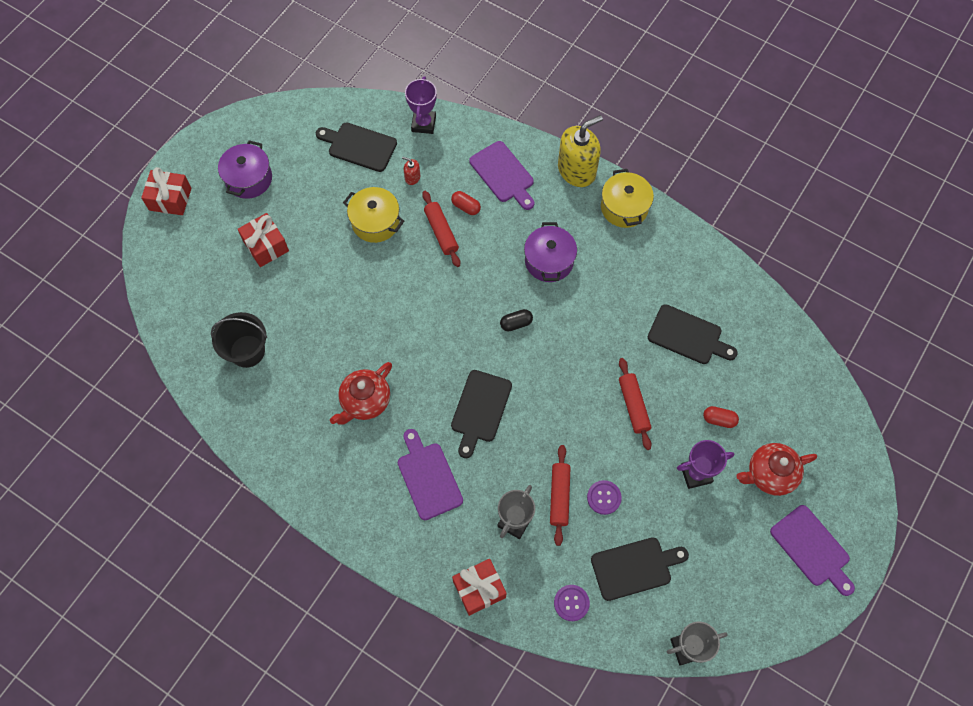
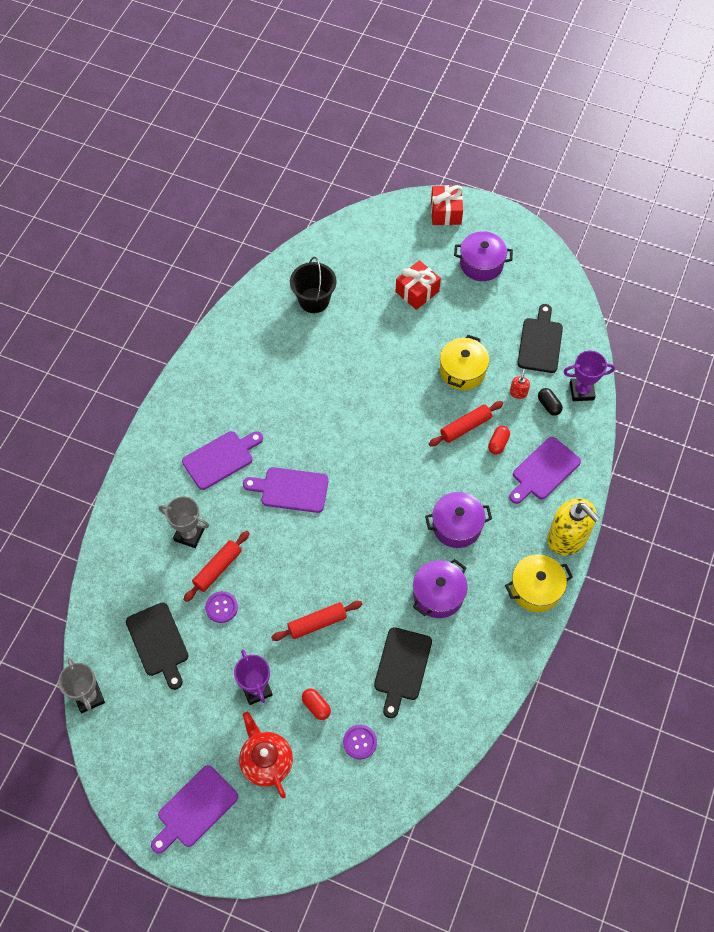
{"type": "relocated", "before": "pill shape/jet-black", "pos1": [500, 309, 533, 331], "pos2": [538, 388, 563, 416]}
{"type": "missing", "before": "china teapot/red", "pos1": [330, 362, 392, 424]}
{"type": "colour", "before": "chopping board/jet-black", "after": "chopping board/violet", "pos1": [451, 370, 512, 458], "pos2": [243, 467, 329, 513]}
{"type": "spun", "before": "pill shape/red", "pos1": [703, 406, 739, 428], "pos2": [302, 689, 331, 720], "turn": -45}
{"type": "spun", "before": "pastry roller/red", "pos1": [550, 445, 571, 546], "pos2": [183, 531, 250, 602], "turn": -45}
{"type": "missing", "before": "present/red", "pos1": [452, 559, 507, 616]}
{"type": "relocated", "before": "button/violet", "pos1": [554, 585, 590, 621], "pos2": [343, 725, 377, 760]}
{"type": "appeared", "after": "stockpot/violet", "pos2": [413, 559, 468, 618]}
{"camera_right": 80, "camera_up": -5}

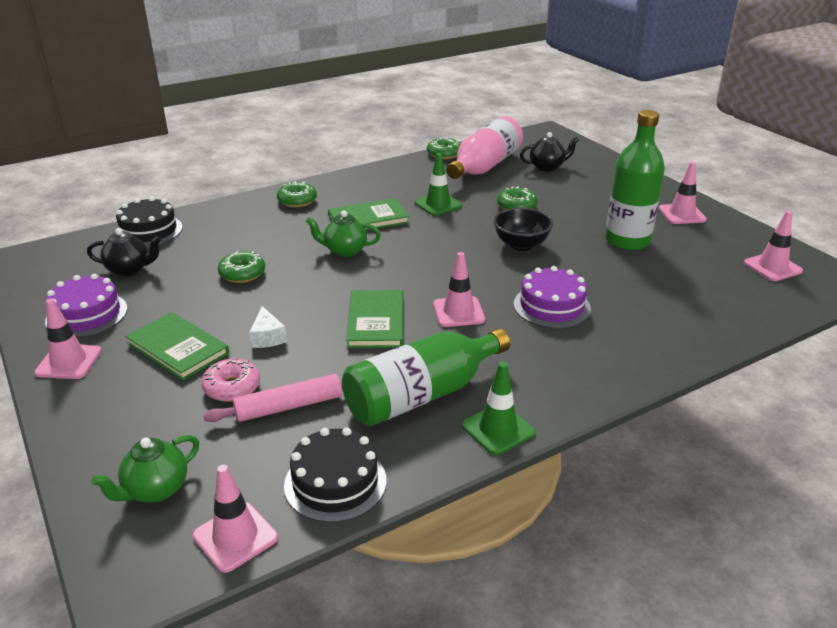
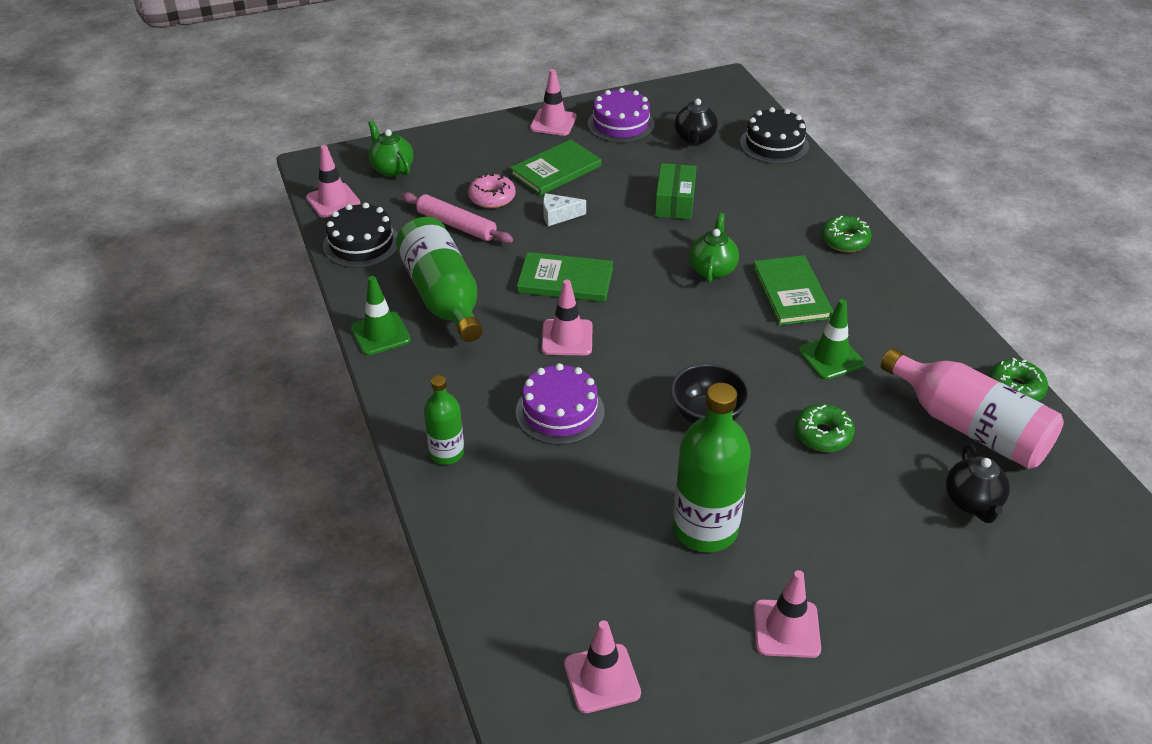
{"type": "exchanged", "before": "doughnut/emerald", "after": "parcel/emerald", "pos1": [218, 251, 265, 283], "pos2": [655, 163, 696, 220]}
{"type": "spun", "before": "pastry roller/rose-pink", "pos1": [203, 374, 342, 422], "pos2": [402, 192, 513, 243], "turn": -45}
{"type": "appeared", "after": "drink bottle/emerald", "pos2": [424, 375, 464, 465]}
{"camera_right": 100, "camera_up": 10}

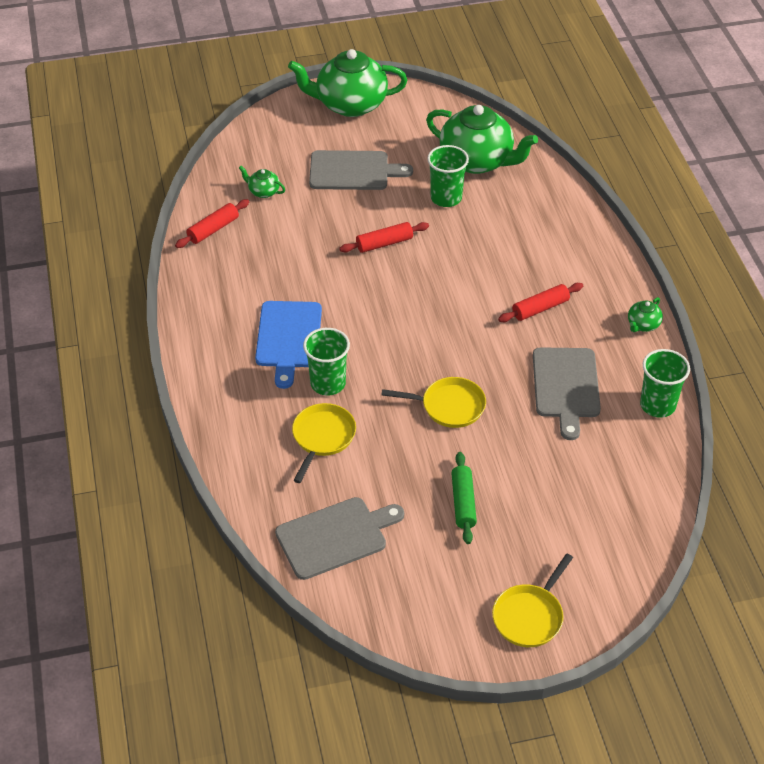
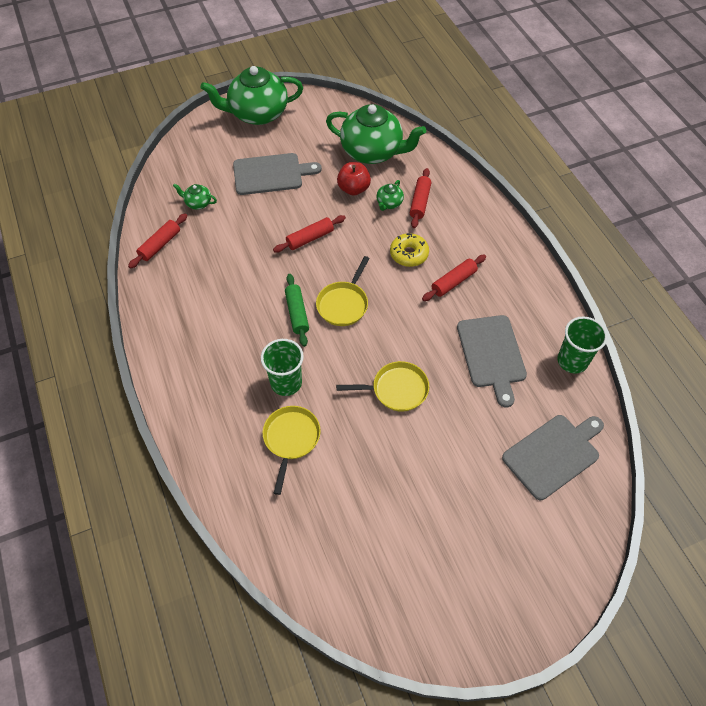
{"type": "exchanged", "before": "beaker/emerald", "after": "apple fruit/red", "pos1": [427, 145, 469, 207], "pos2": [337, 162, 371, 196]}
{"type": "relocated", "before": "china teapot/emerald", "pos1": [628, 297, 663, 332], "pos2": [376, 180, 404, 211]}
{"type": "missing", "before": "chopping board/cobalt", "pos1": [255, 301, 322, 389]}
{"type": "relocated", "before": "pastry roller/emerald", "pos1": [451, 452, 477, 544], "pos2": [285, 274, 309, 347]}
{"type": "relocated", "before": "chopping board/gray", "pos1": [275, 497, 404, 580], "pos2": [502, 415, 604, 500]}
{"type": "relocated", "before": "pan/golden", "pos1": [492, 554, 573, 647], "pos2": [316, 256, 370, 326]}
{"type": "appeared", "after": "pastry roller/red", "pos2": [410, 168, 431, 228]}
{"type": "appeared", "after": "doughnut/golden", "pos2": [390, 233, 429, 267]}
{"camera_right": -10, "camera_up": 10}

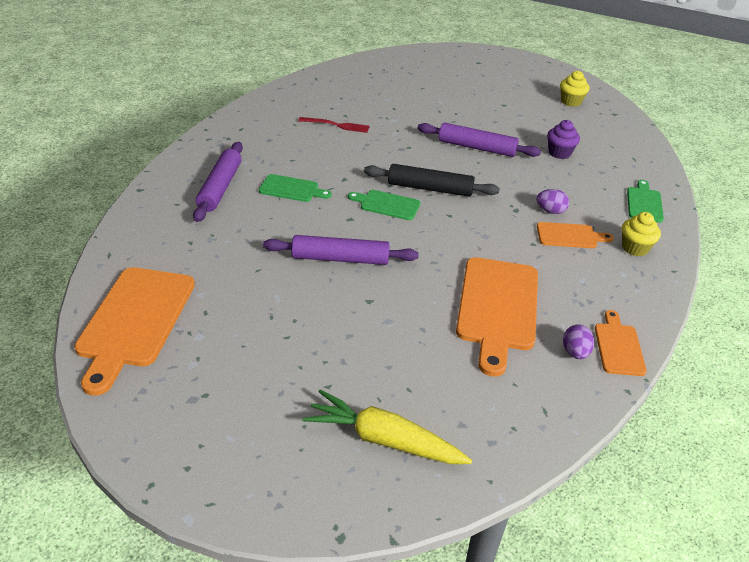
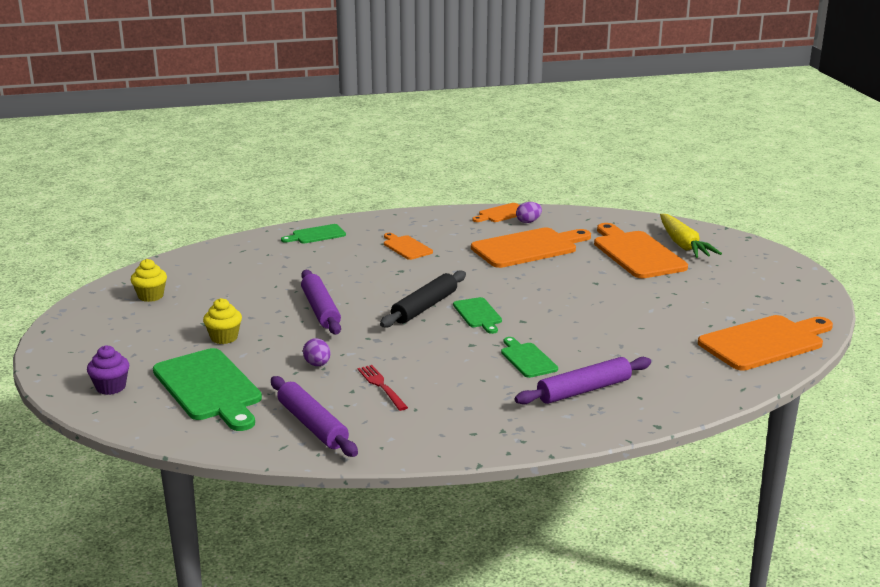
{"type": "relocated", "before": "fairy cake/violet", "pos1": [547, 120, 580, 159], "pos2": [87, 345, 129, 395]}
{"type": "spun", "before": "pastry roller/jet-black", "pos1": [364, 164, 500, 197], "pos2": [380, 270, 466, 328], "turn": 60}
{"type": "relocated", "before": "toy egg/violet", "pos1": [536, 189, 569, 214], "pos2": [303, 338, 331, 366]}
{"type": "relocated", "before": "fairy cake/golden", "pos1": [622, 212, 661, 256], "pos2": [203, 298, 242, 344]}
{"type": "relocated", "before": "pastry roller/violet", "pos1": [263, 235, 419, 265], "pos2": [271, 376, 358, 457]}
{"type": "appeared", "after": "chopping board/bright orange", "pos2": [594, 223, 688, 278]}
{"type": "appeared", "after": "chopping board/emerald", "pos2": [153, 348, 262, 431]}
{"camera_right": -125, "camera_up": -15}

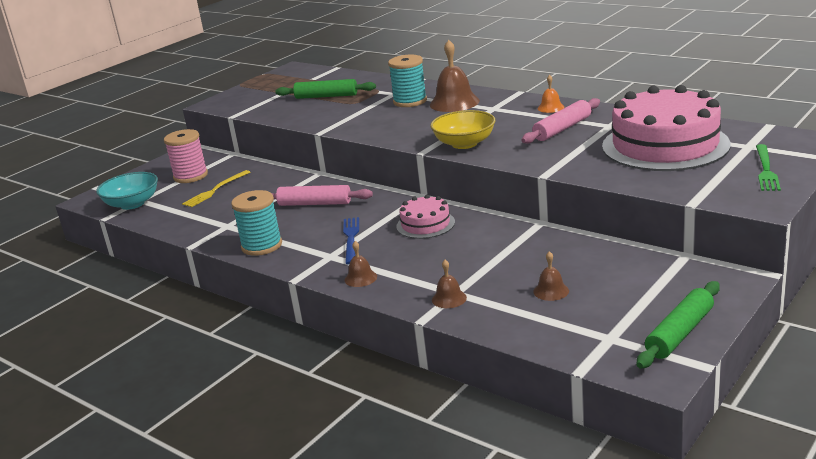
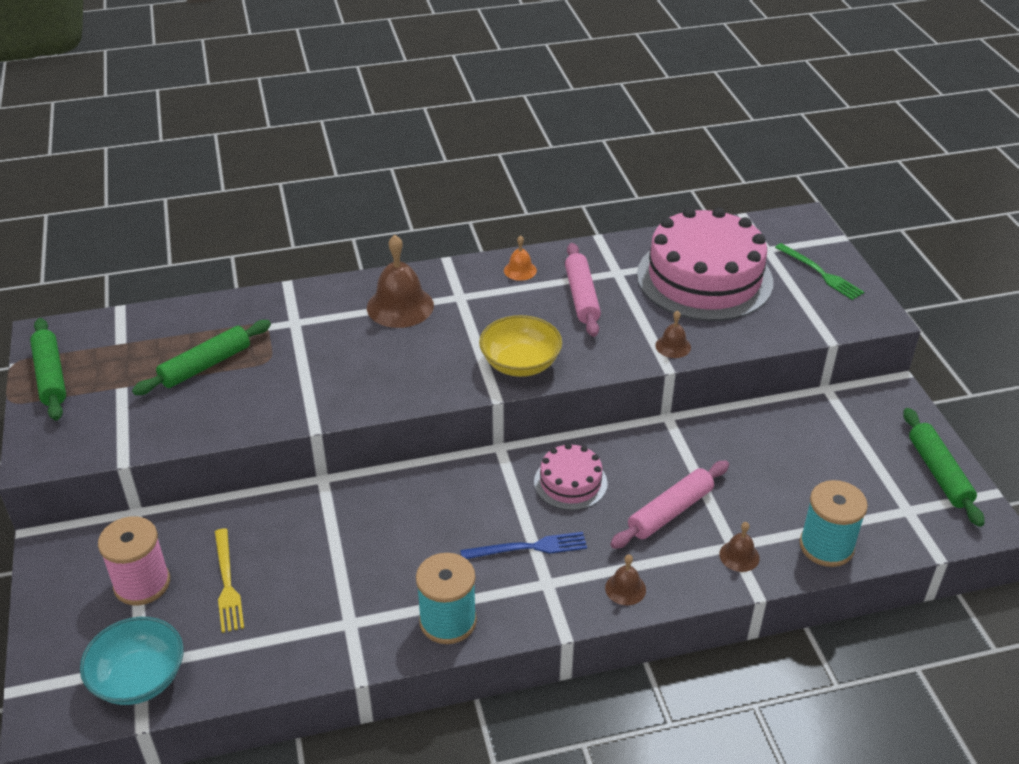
{"type": "relocated", "before": "reel of thread/aqua", "pos1": [388, 54, 427, 107], "pos2": [800, 480, 868, 567]}
{"type": "relocated", "before": "pastry roller/rose-pink", "pos1": [272, 185, 373, 206], "pos2": [610, 460, 729, 549]}
{"type": "spun", "before": "table fork/cobalt", "pos1": [343, 217, 359, 264], "pos2": [460, 532, 587, 559], "turn": 135}
{"type": "relocated", "before": "bell/dark brown", "pos1": [533, 251, 569, 301], "pos2": [655, 310, 691, 358]}
{"type": "appeared", "after": "pastry roller/emerald", "pos2": [30, 318, 66, 420]}
{"camera_right": -55, "camera_up": 15}

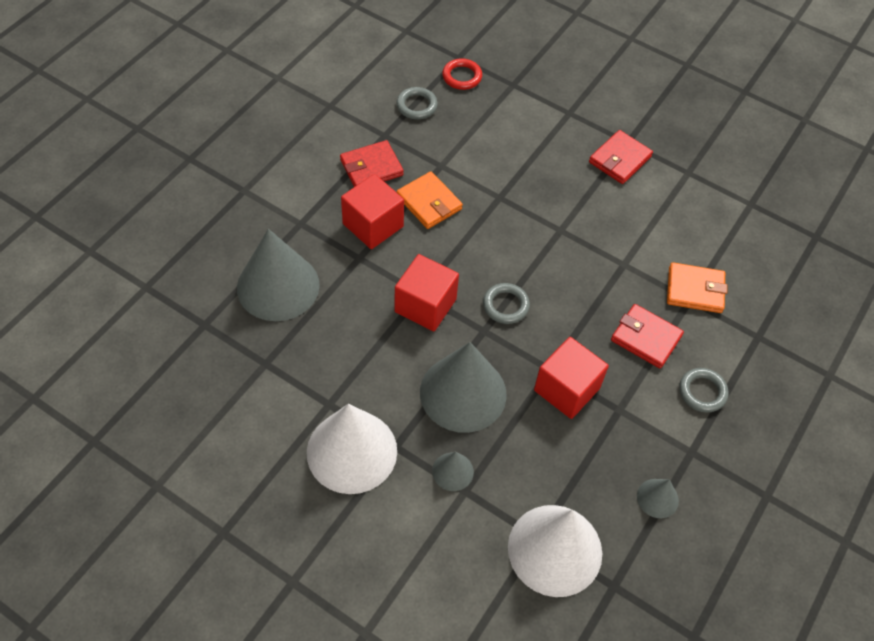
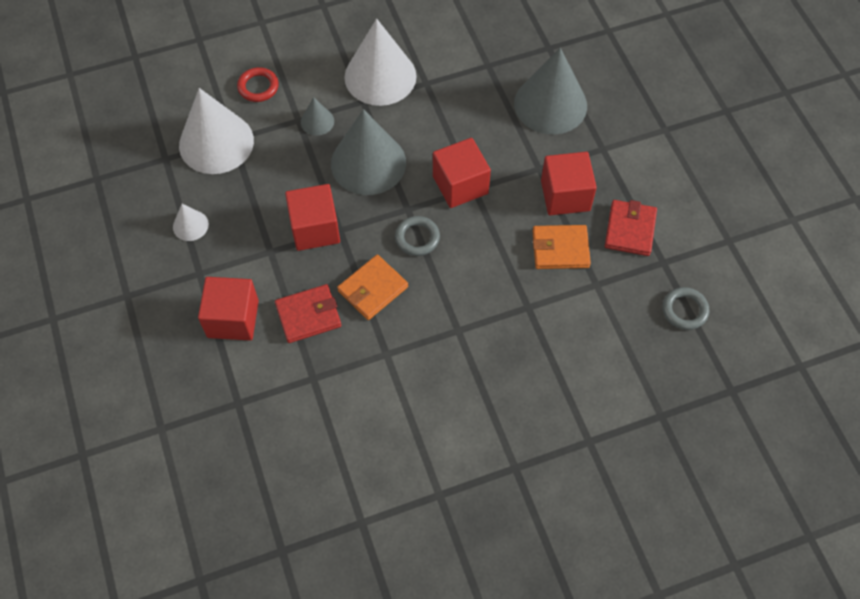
{"type": "relocated", "before": "ring/red", "pos1": [442, 59, 482, 90], "pos2": [237, 67, 279, 102]}
{"type": "missing", "before": "billfold/red", "pos1": [589, 130, 653, 184]}
{"type": "relocated", "before": "billfold/bright orange", "pos1": [667, 262, 728, 313], "pos2": [337, 255, 408, 320]}
{"type": "exchanged", "before": "ring/gray", "after": "solid cube/red", "pos1": [679, 368, 729, 413], "pos2": [198, 277, 259, 341]}
{"type": "colour", "before": "cone shape/gray", "after": "cone shape/white", "pos1": [637, 479, 679, 518], "pos2": [173, 204, 209, 241]}
{"camera_right": 130, "camera_up": 5}

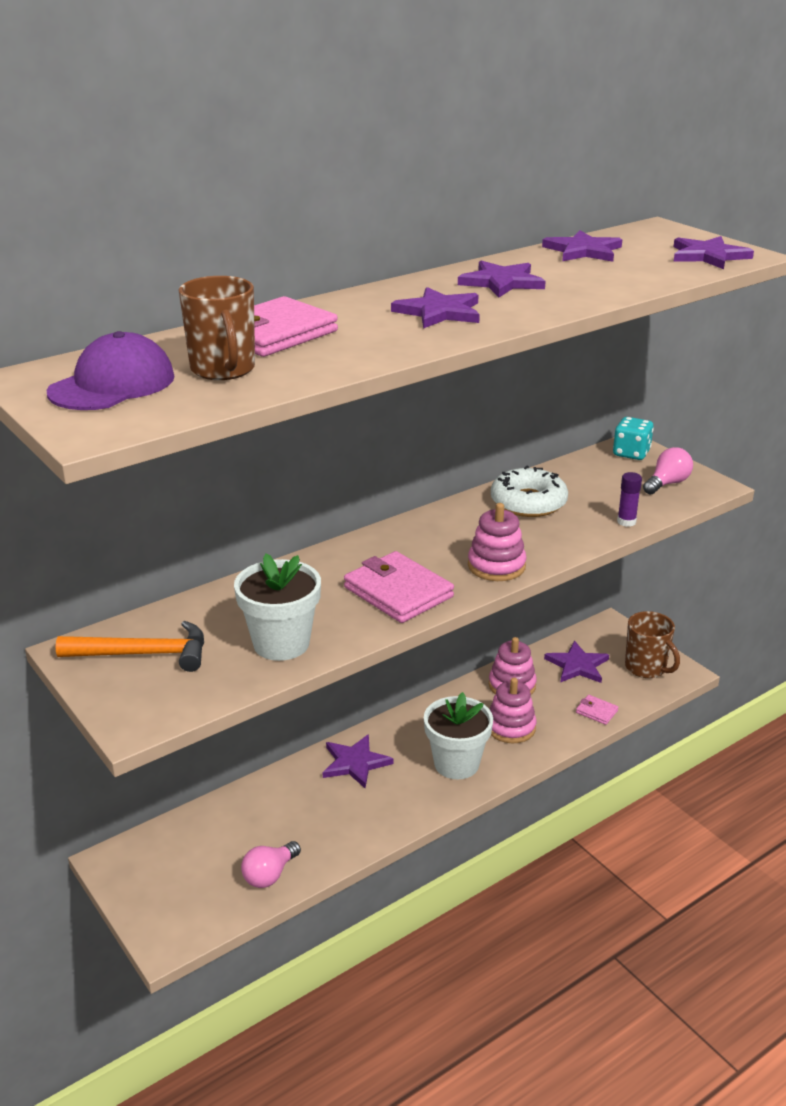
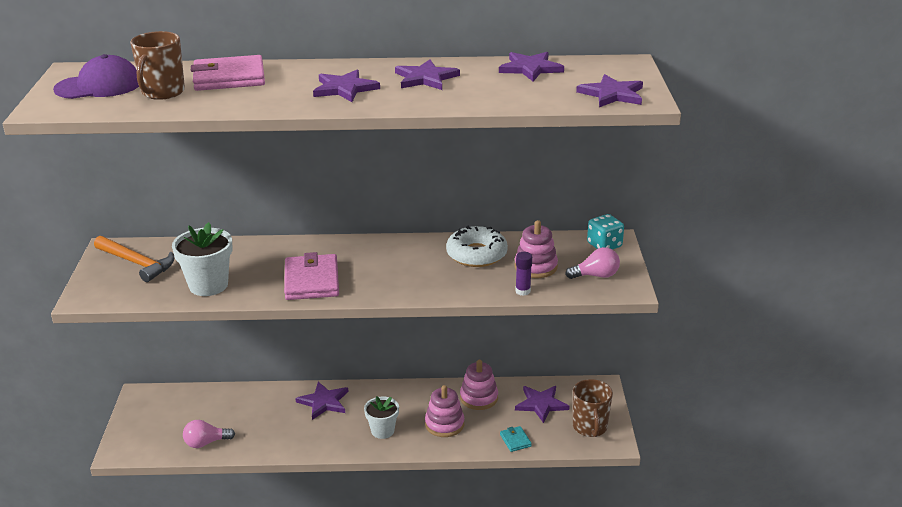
{"type": "relocated", "before": "ring stacker/rose-pink", "pos1": [468, 503, 526, 581], "pos2": [514, 220, 558, 278]}
{"type": "size", "before": "plant pot/white", "pos1": [424, 692, 493, 779], "pos2": [364, 396, 399, 439], "scale": 0.66}
{"type": "colour", "before": "billfold/rose-pink", "after": "billfold/aqua", "pos1": [576, 695, 618, 725], "pos2": [500, 426, 532, 452]}
{"camera_right": 35, "camera_up": 0}

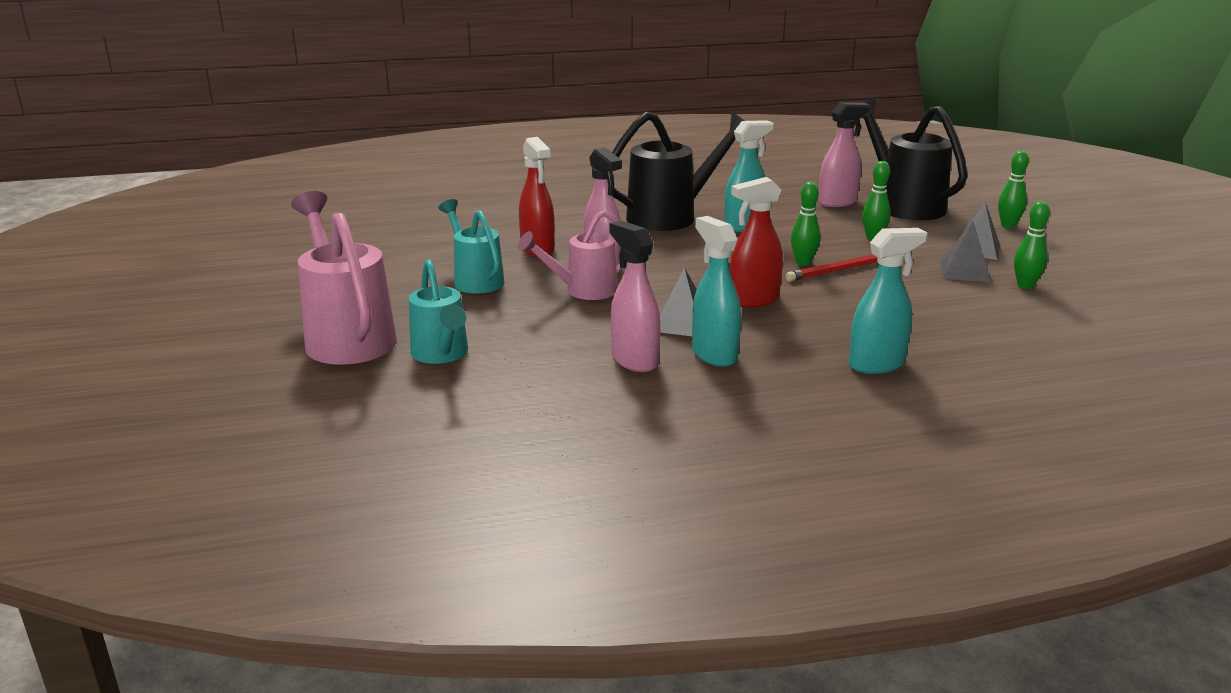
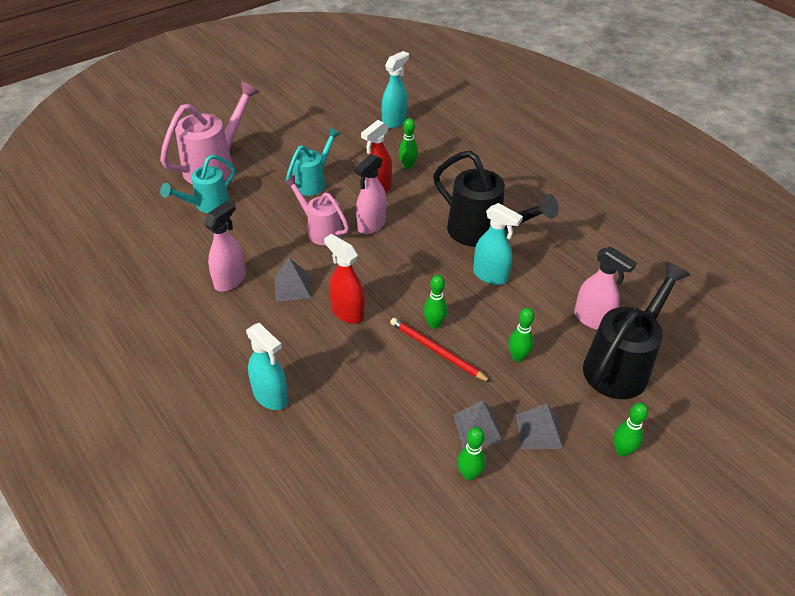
{"type": "relocated", "before": "sprayer/aqua", "pos1": [692, 216, 741, 367], "pos2": [381, 51, 409, 129]}
{"type": "appeared", "after": "bowling pin/emerald", "pos2": [399, 118, 418, 169]}
{"camera_right": 65, "camera_up": 20}

